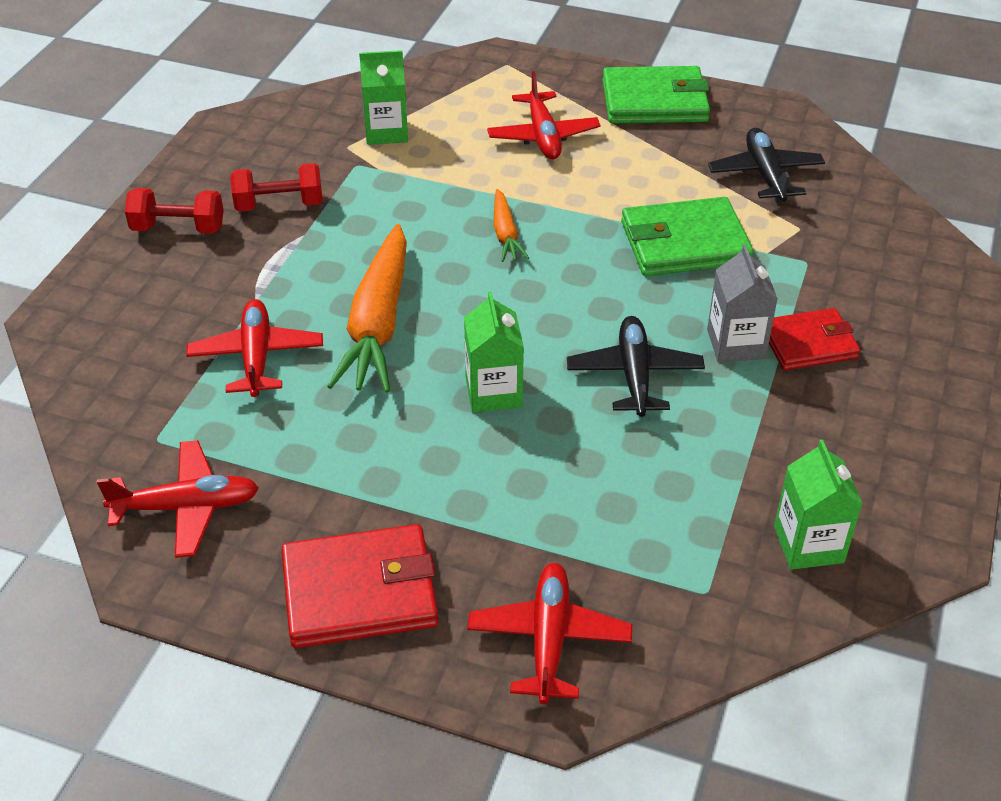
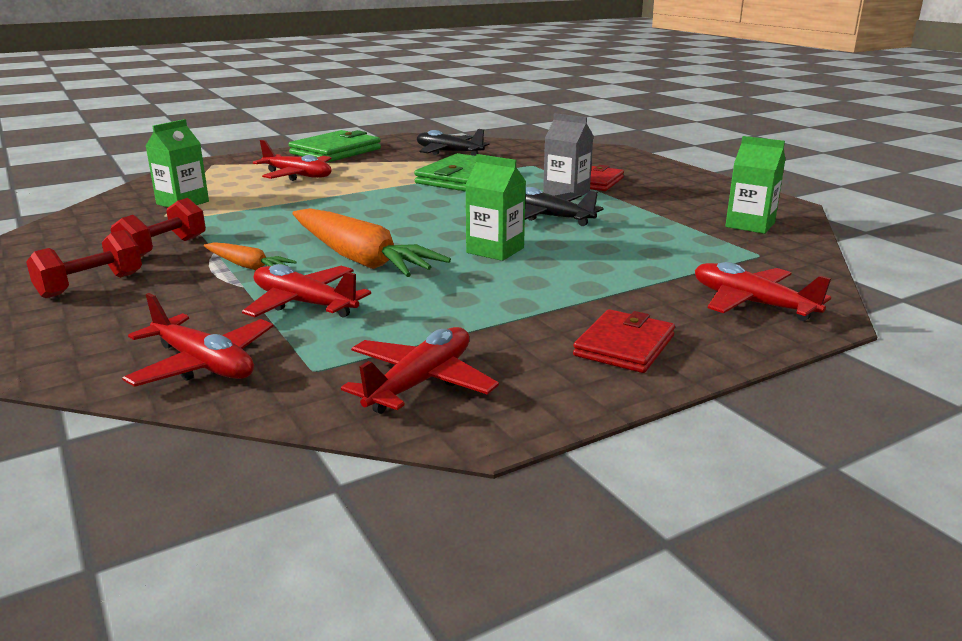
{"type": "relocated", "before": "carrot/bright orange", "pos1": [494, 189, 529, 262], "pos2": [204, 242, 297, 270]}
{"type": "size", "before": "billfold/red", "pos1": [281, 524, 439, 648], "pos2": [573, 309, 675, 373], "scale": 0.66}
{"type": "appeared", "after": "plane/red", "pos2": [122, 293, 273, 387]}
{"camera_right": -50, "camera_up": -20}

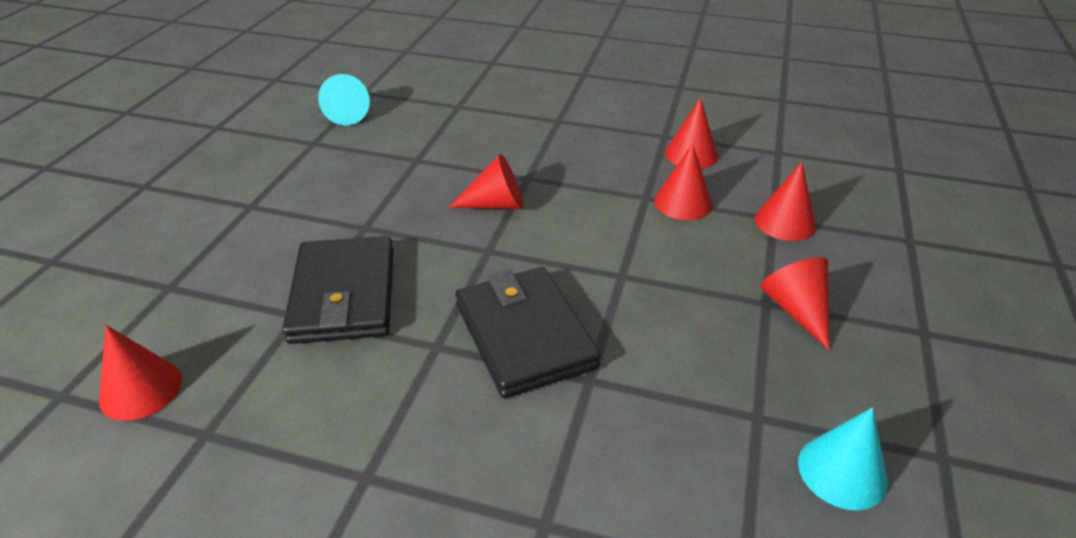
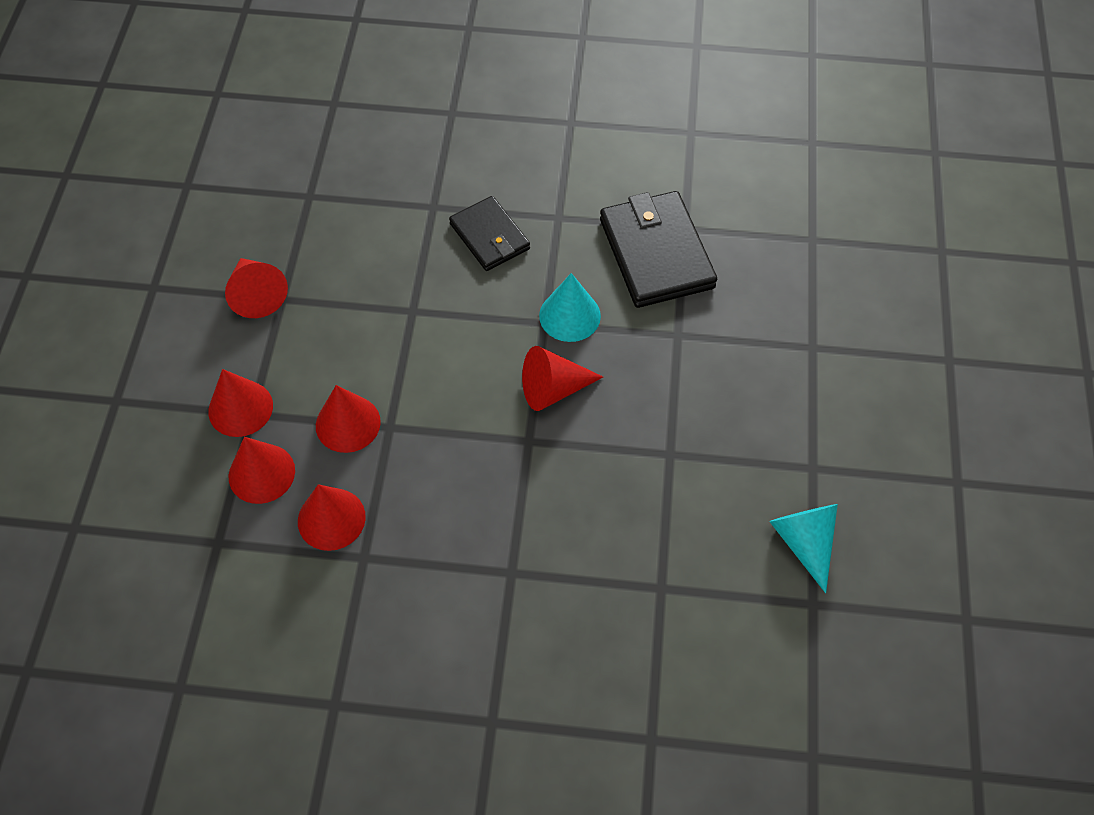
{"type": "size", "before": "billfold/jet-black", "pos1": [455, 267, 601, 399], "pos2": [449, 196, 530, 271], "scale": 0.63}
{"type": "relocated", "before": "cone shape/red", "pos1": [99, 325, 182, 421], "pos2": [228, 437, 295, 504]}
{"type": "relocated", "before": "cone shape/aqua", "pos1": [798, 408, 888, 511], "pos2": [539, 273, 601, 342]}
{"camera_right": 170, "camera_up": 20}

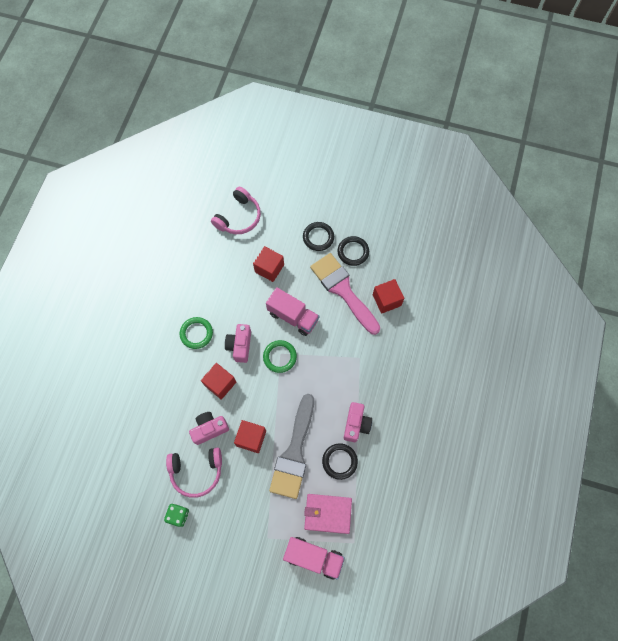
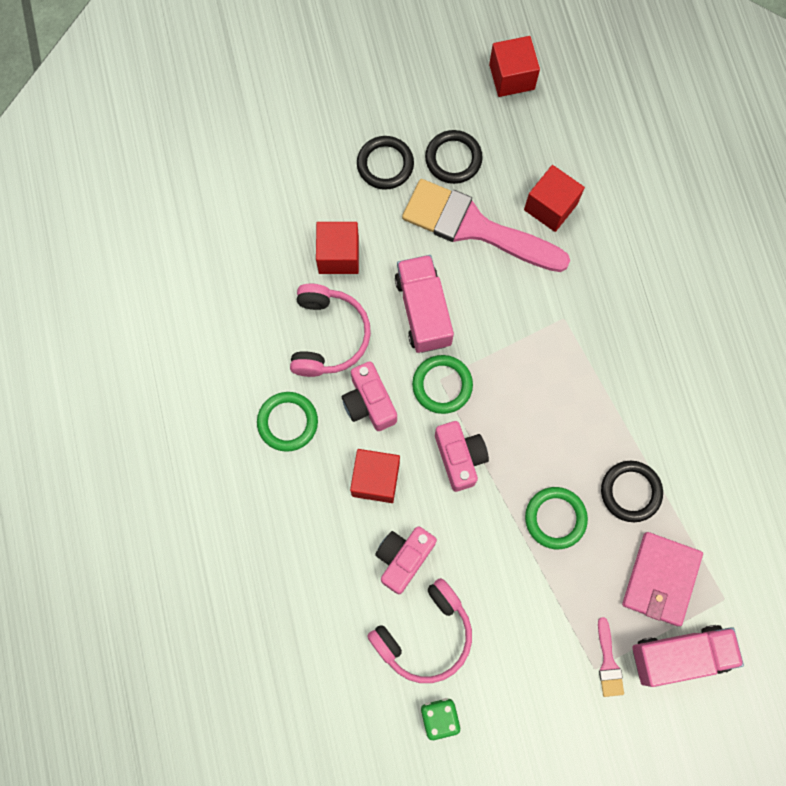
{"type": "relocated", "before": "headset/rose-pink", "pos1": [211, 187, 261, 234], "pos2": [290, 284, 371, 377]}
{"type": "spun", "before": "lorry/rose-pink", "pos1": [266, 287, 319, 336], "pos2": [395, 255, 454, 353], "turn": -105}
{"type": "exchanged", "before": "paintbrush/gray", "after": "ring/emerald", "pos1": [269, 394, 314, 499], "pos2": [525, 487, 588, 549]}
{"type": "relocated", "before": "camera/rose-pink", "pos1": [344, 402, 372, 442], "pos2": [435, 421, 489, 492]}
{"type": "relocated", "before": "solid cube/red", "pos1": [234, 420, 266, 453], "pos2": [489, 36, 540, 97]}
{"type": "spun", "before": "billfold/rose-pink", "pos1": [304, 494, 352, 534], "pos2": [622, 532, 703, 626], "turn": -45}
{"type": "appeared", "after": "paintbrush/rose-pink", "pos2": [598, 617, 624, 697]}
{"camera_right": -30, "camera_up": 5}

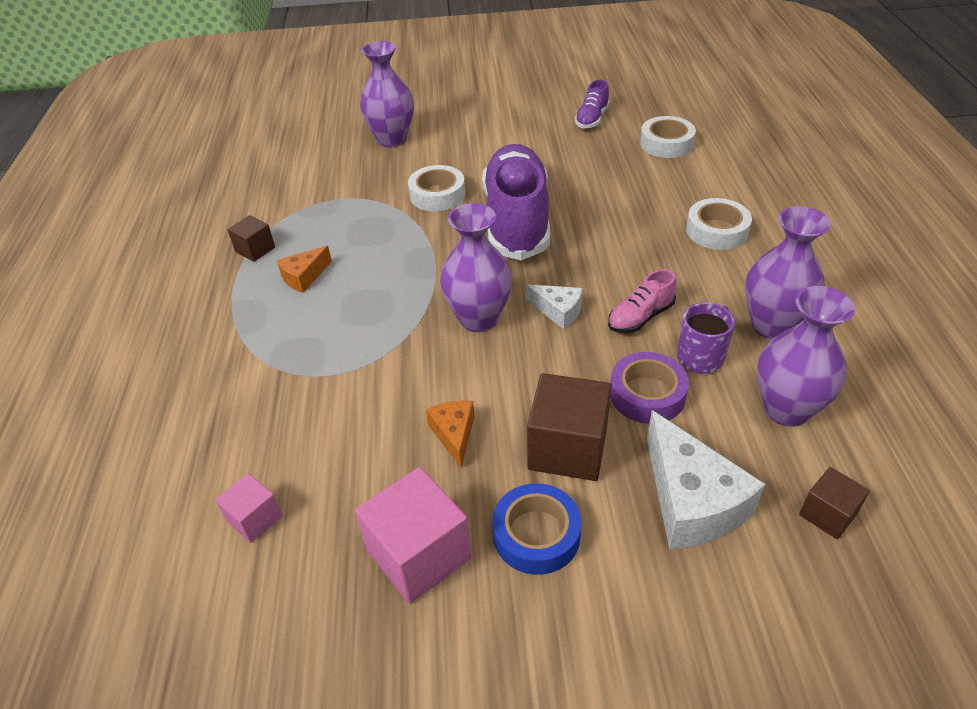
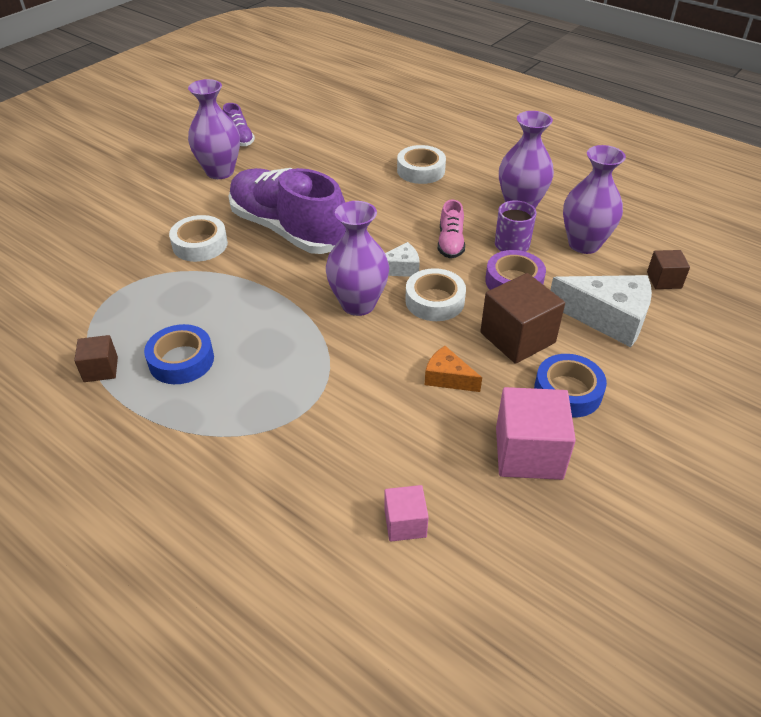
{"type": "relocated", "before": "tall vase/violet", "pos1": [360, 41, 414, 148], "pos2": [188, 79, 240, 179]}
{"type": "relocated", "before": "tape/white", "pos1": [640, 116, 696, 158], "pos2": [405, 268, 466, 321]}
{"type": "exchanged", "before": "cheese/bright orange", "after": "tape/cobalt", "pos1": [277, 246, 332, 293], "pos2": [144, 324, 214, 384]}
{"camera_right": -50, "camera_up": 0}

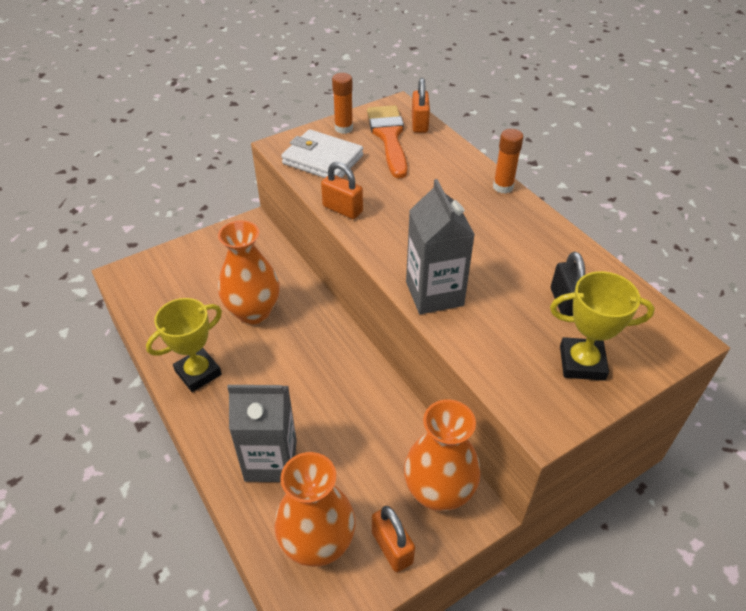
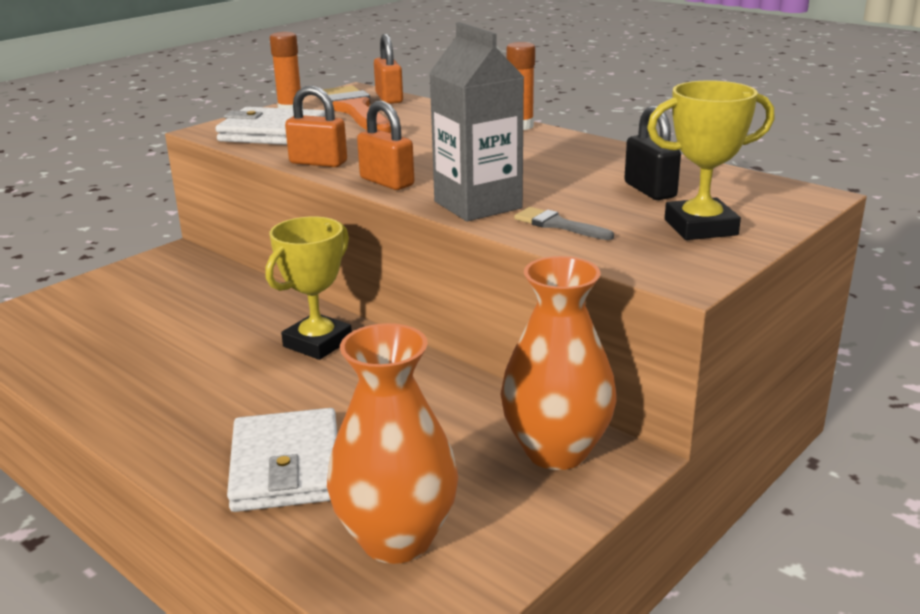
{"type": "missing", "before": "tall vase/bright orange", "pos1": [218, 220, 280, 325]}
{"type": "relocated", "before": "prize cup/golden", "pos1": [146, 298, 222, 392], "pos2": [265, 216, 352, 360]}
{"type": "exchanged", "before": "carton/gray", "after": "billfold/white", "pos1": [227, 385, 297, 482], "pos2": [227, 408, 337, 512]}
{"type": "relocated", "before": "lock/bright orange", "pos1": [372, 506, 415, 572], "pos2": [357, 101, 414, 190]}
{"type": "appeared", "after": "paintbrush/gray", "pos2": [514, 207, 614, 240]}
{"camera_right": -15, "camera_up": -20}

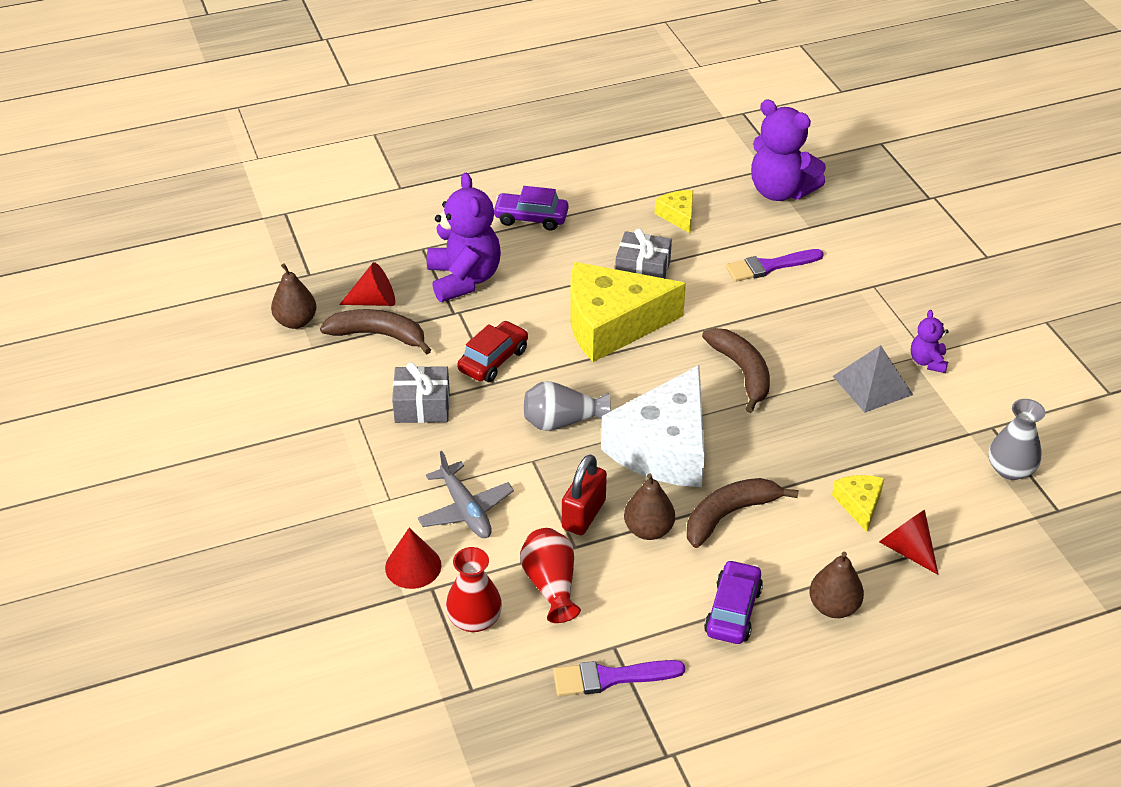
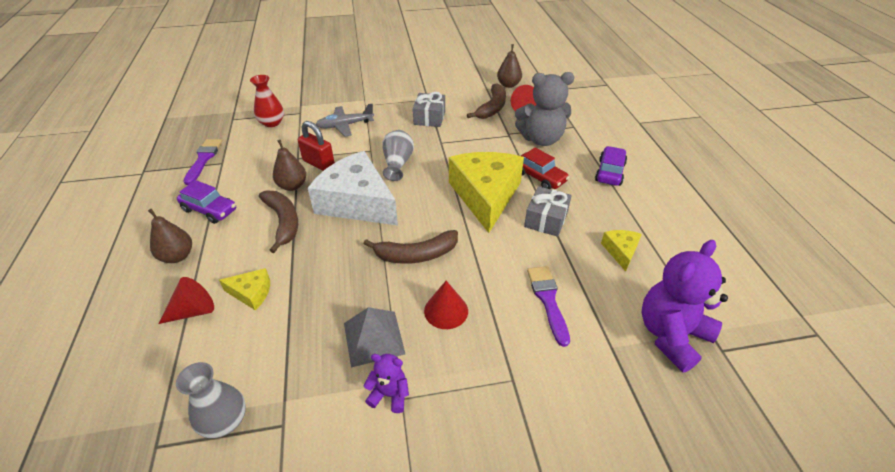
{"type": "colour", "before": "teddy bear/violet", "after": "teddy bear/gray", "pos1": [427, 173, 501, 302], "pos2": [515, 72, 574, 146]}
{"type": "spun", "before": "cheese/golden", "pos1": [654, 190, 693, 233], "pos2": [601, 230, 642, 271], "turn": -75}
{"type": "relocated", "before": "automobile/red", "pos1": [457, 321, 528, 382], "pos2": [521, 148, 570, 189]}
{"type": "relocated", "before": "cone shape/red", "pos1": [385, 528, 441, 589], "pos2": [424, 281, 468, 329]}
{"type": "missing", "before": "tall vase/red", "pos1": [520, 528, 581, 623]}
{"camera_right": 100, "camera_up": 0}

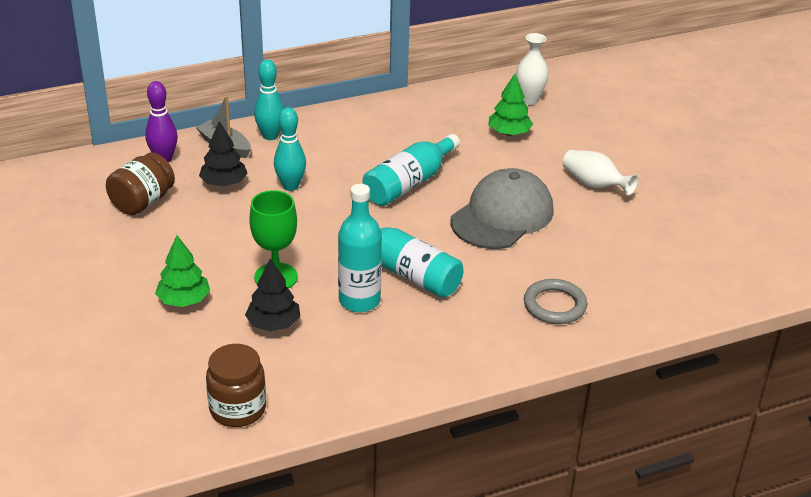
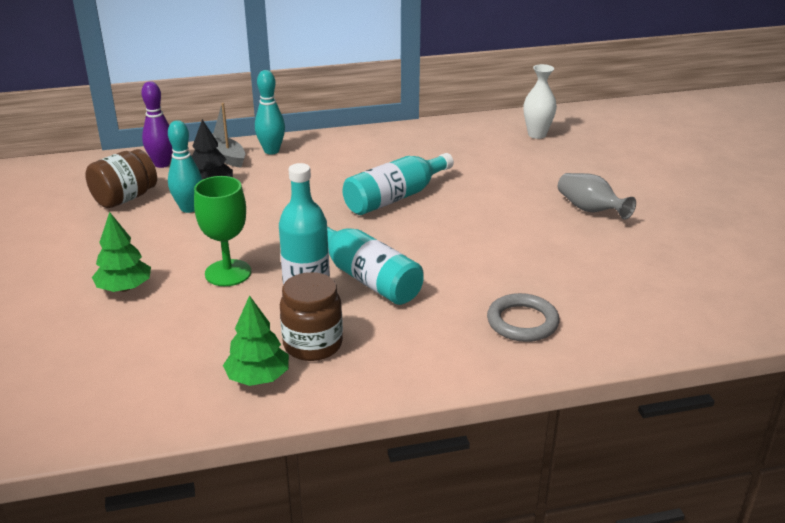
{"type": "relocated", "before": "toy tree/emerald", "pos1": [488, 74, 533, 136], "pos2": [223, 295, 289, 386]}
{"type": "relocated", "before": "bowling pin/aqua", "pos1": [274, 107, 306, 191], "pos2": [168, 120, 202, 213]}
{"type": "colour", "before": "tall vase/white", "after": "tall vase/gray", "pos1": [563, 150, 638, 196], "pos2": [558, 173, 636, 220]}
{"type": "missing", "before": "baseball cap/gray", "pos1": [450, 168, 554, 249]}
{"type": "missing", "before": "toy tree/jet-black", "pos1": [245, 258, 300, 331]}
{"type": "relocated", "before": "preserve jar/dark brown", "pos1": [206, 344, 266, 427], "pos2": [280, 272, 343, 361]}
{"camera_right": 10, "camera_up": -5}

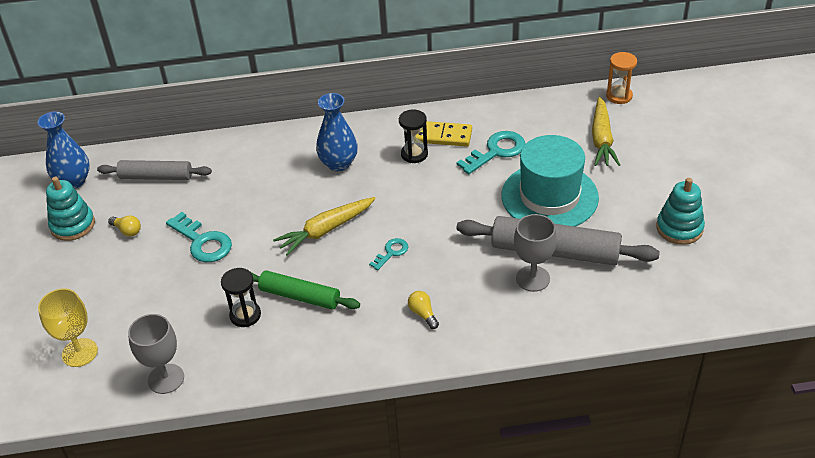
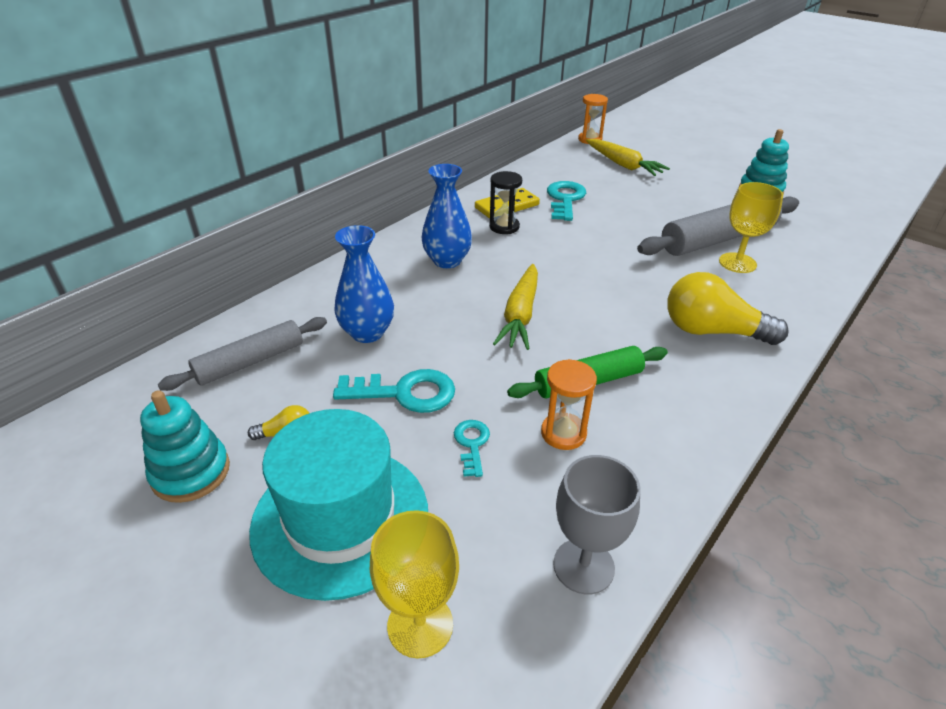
{"type": "relocated", "before": "tall vase/cobalt", "pos1": [37, 111, 90, 189], "pos2": [334, 225, 394, 343]}
{"type": "relocated", "before": "top hat/aqua", "pos1": [501, 135, 599, 227], "pos2": [249, 409, 428, 601]}
{"type": "colour", "before": "chalice/gray", "after": "chalice/golden", "pos1": [514, 214, 557, 292], "pos2": [719, 182, 783, 273]}
{"type": "relocated", "before": "door key/aqua", "pos1": [369, 238, 408, 270], "pos2": [454, 420, 490, 477]}
{"type": "colour", "before": "hourglass/jet-black", "after": "hourglass/bright orange", "pos1": [221, 268, 261, 327], "pos2": [541, 359, 597, 450]}
{"type": "size", "before": "light bulb/golden", "pos1": [408, 291, 439, 329], "pos2": [667, 272, 789, 345], "scale": 2.22}
{"camera_right": -45, "camera_up": -5}

